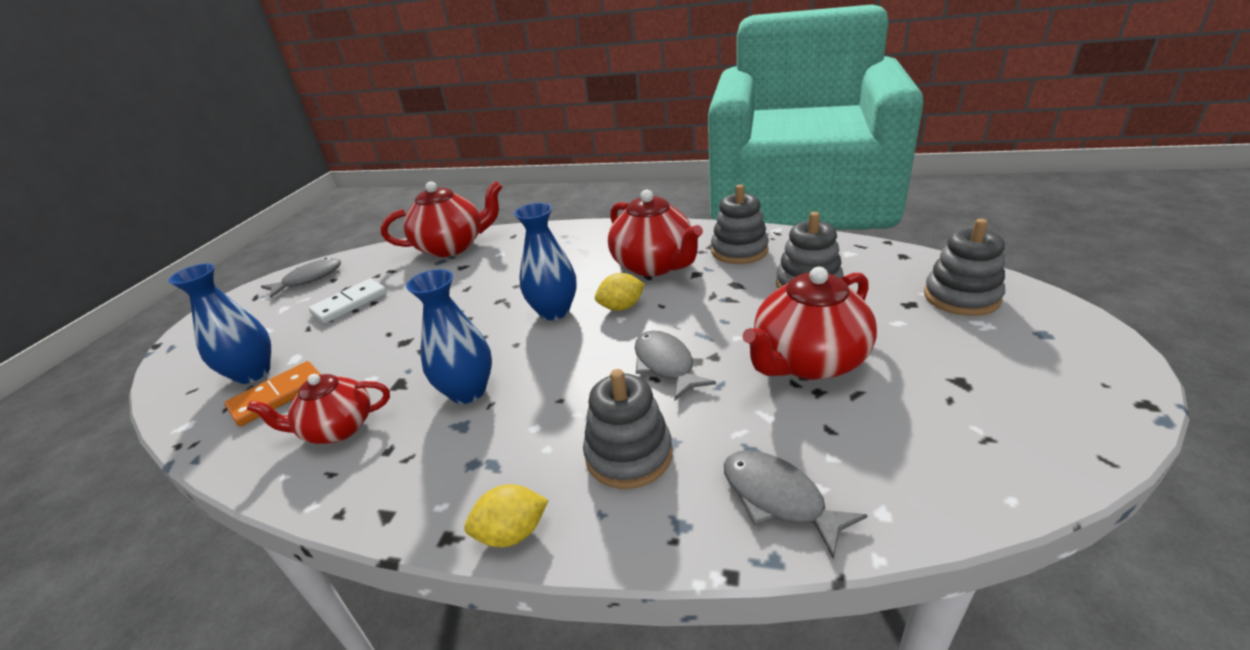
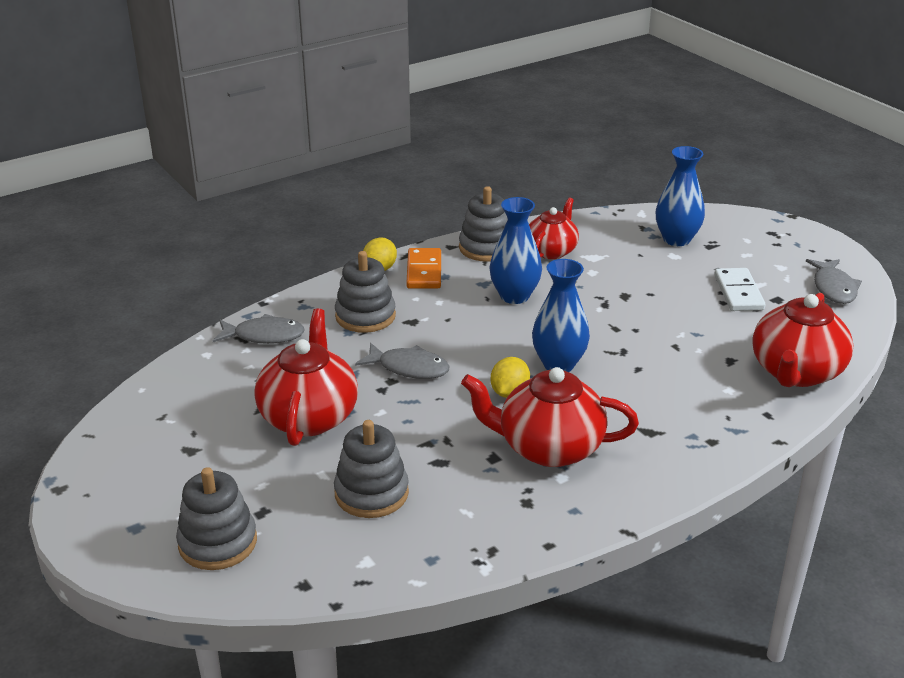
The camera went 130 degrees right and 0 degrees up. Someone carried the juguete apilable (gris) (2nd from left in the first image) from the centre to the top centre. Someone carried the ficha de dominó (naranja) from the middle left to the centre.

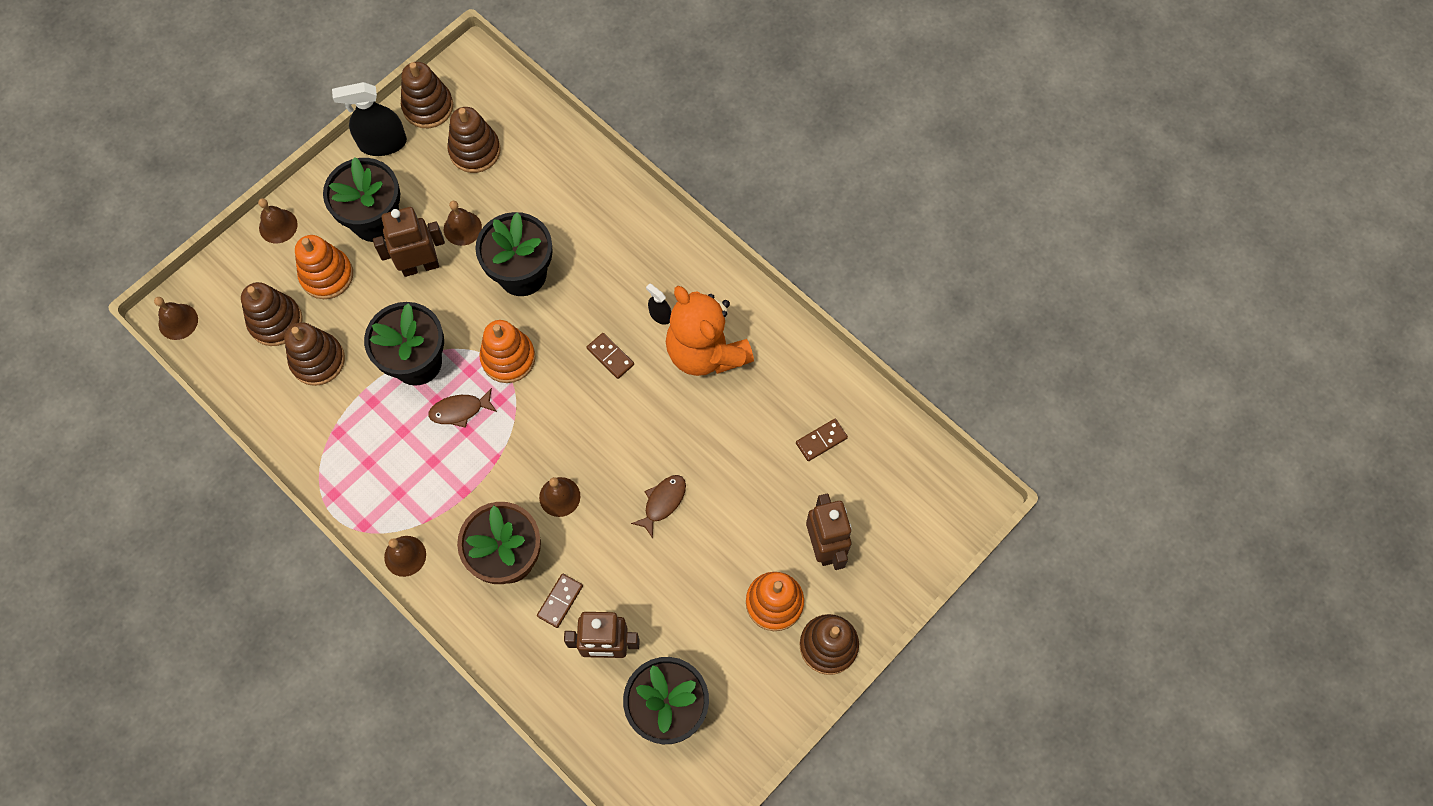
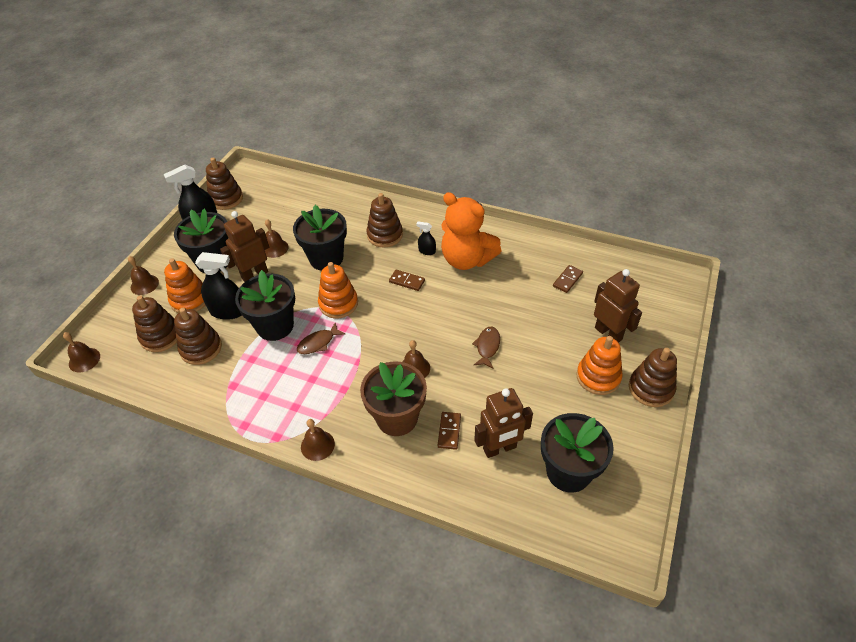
The camera went 20 degrees left and 20 degrees down. Someone carried the juguete apilable (marrón) (4th from left) from the top left to the centre. Someone put down the pulverizador (negro) (2nd from left) at the middle left.

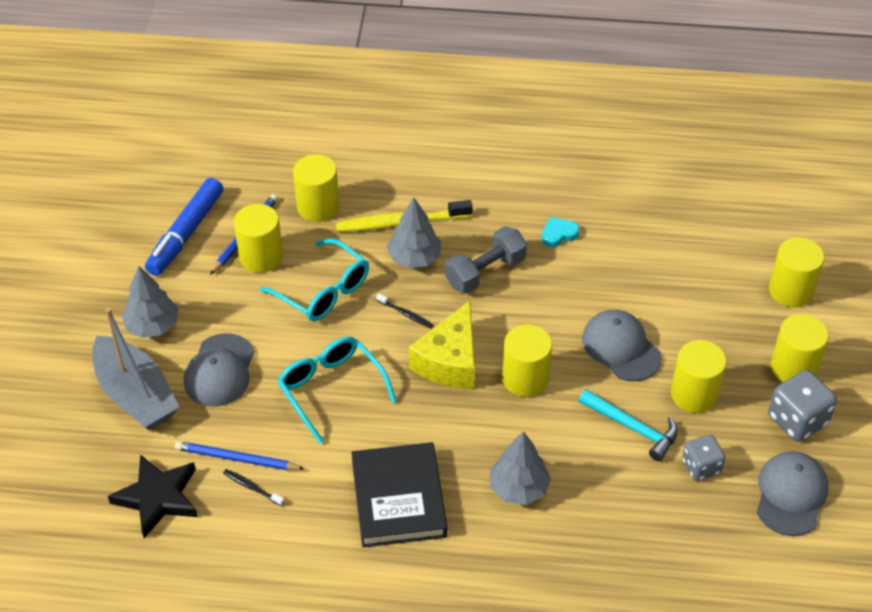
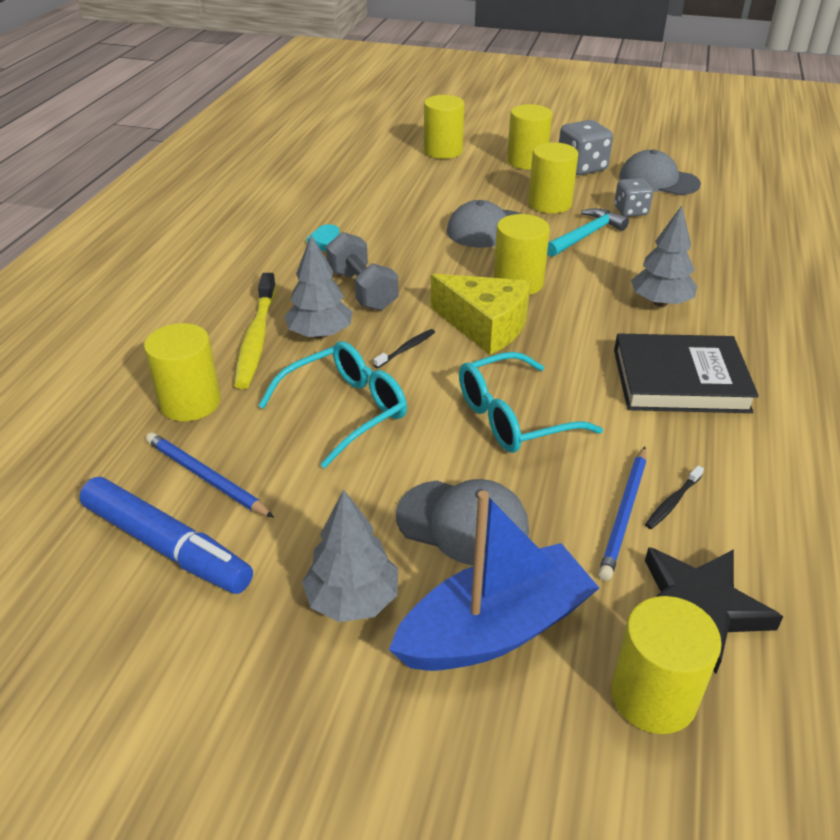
The camera went 80 degrees left and 10 degrees down. Someone carried the cilindro (amarillo) (1st from left in the first image) from the middle left to the bottom right. Someone repainted the barco (gris) at the middle left, which became the barco (azul) at the bottom centre.

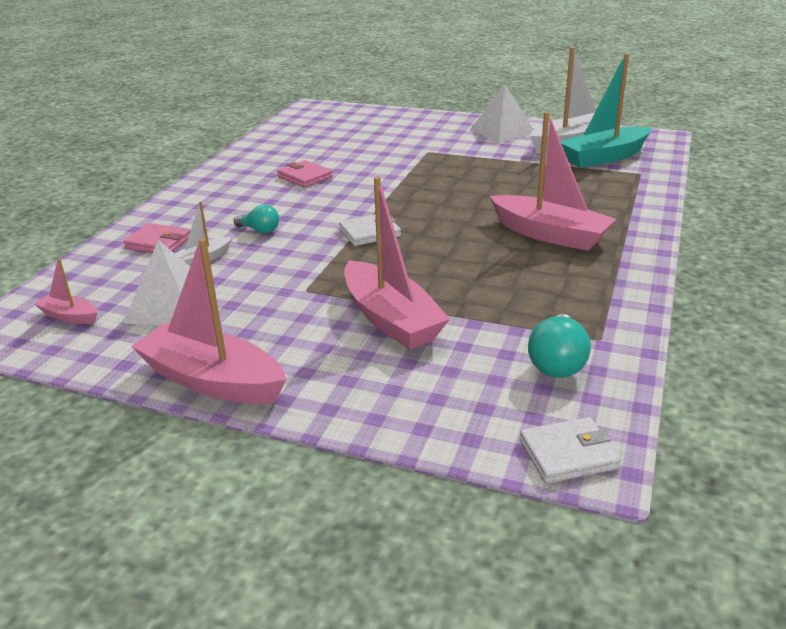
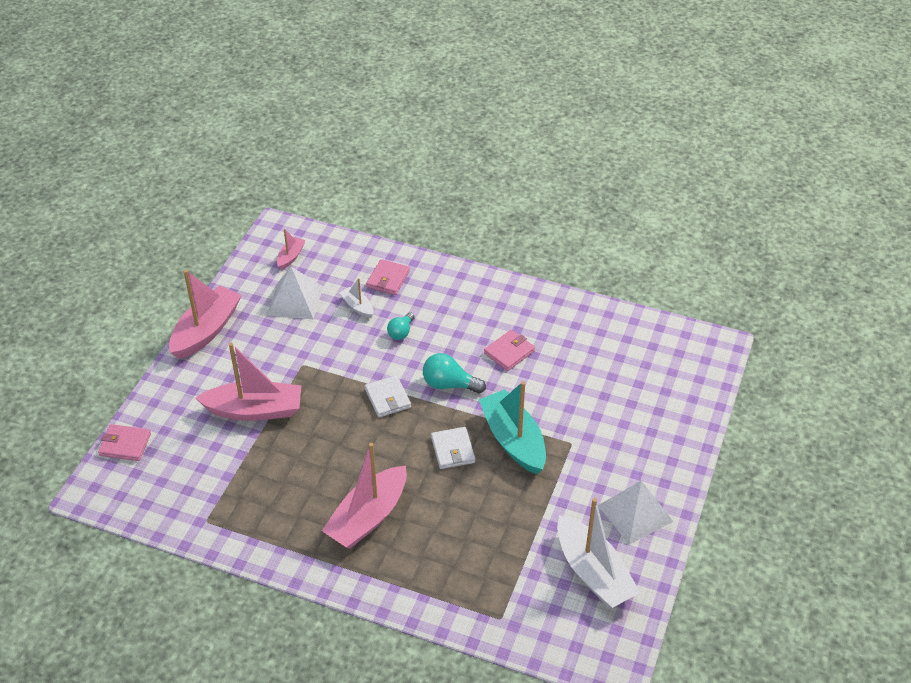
The camera went 90 degrees right and 15 degrees up. Someone carried the barco (turquesa) from the top right to the centre. Someone rotated the barco (rosa) (3rd from left in the first image) at the centre by 150 degrees counterclockwise. Someone carried the bombilla (turquesa) (2nd from left) from the middle right to the centre. Someone carried the cartera (blanco) (2nd from left) from the bottom right to the centre. Someone put down the cartera (rosa) (1st from left) at the middle left.

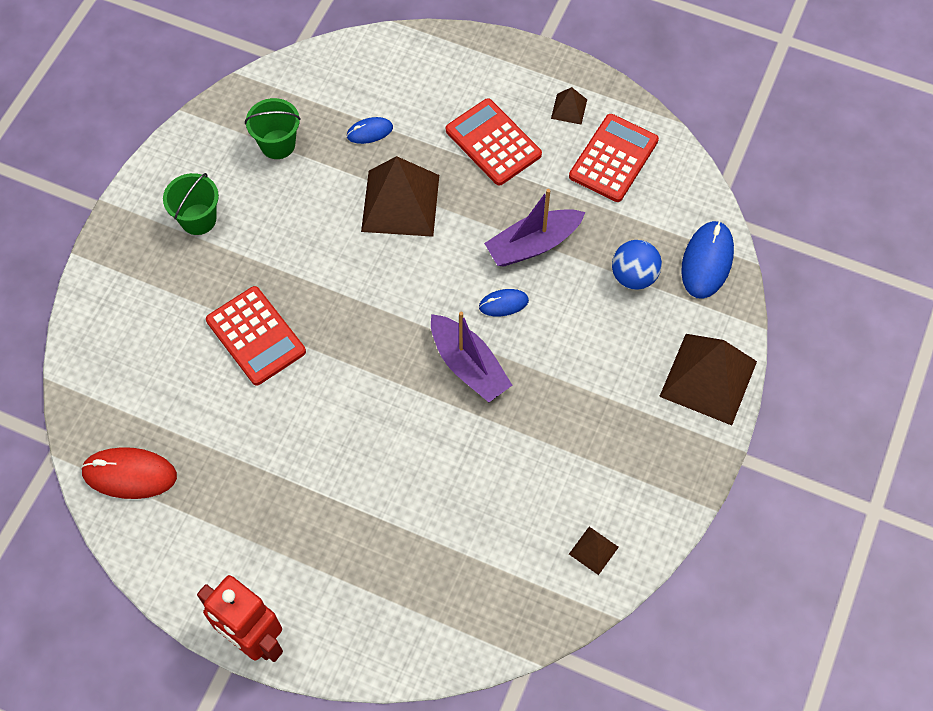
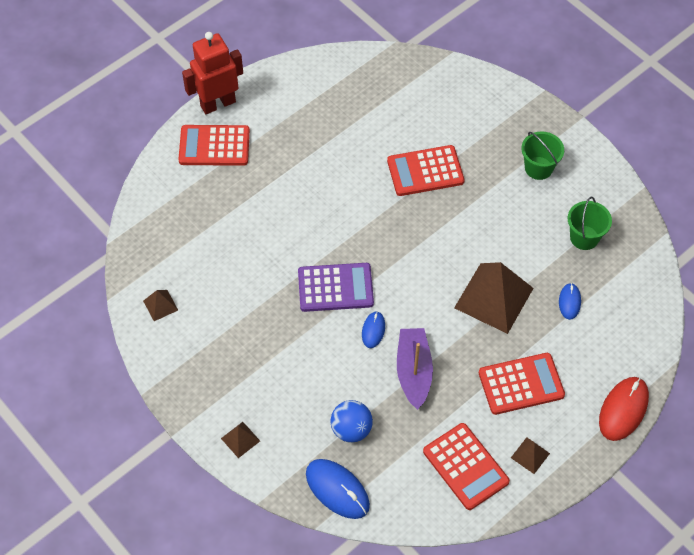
The camera went 115 degrees right and 5 degrees down. Someone swapped the barco (morado) (1st from left) at the centre for the calculadora (morado) at the centre. Someone scaled the pirámide (marrón) (4th from left in the first image) at the middle right by 0.45. Someone carried the ratón (rojo) from the middle left to the bottom right. Someone put down the calculadora (rojo) (1st from left) at the top left.

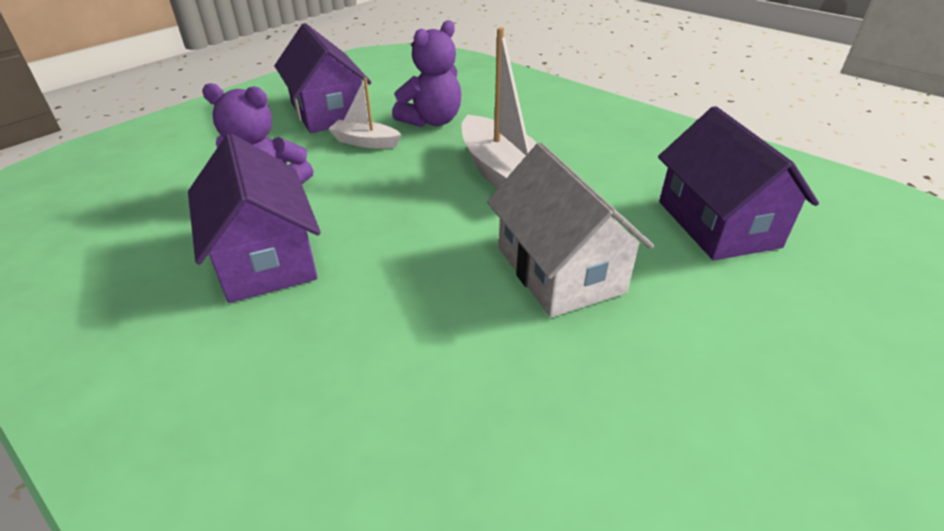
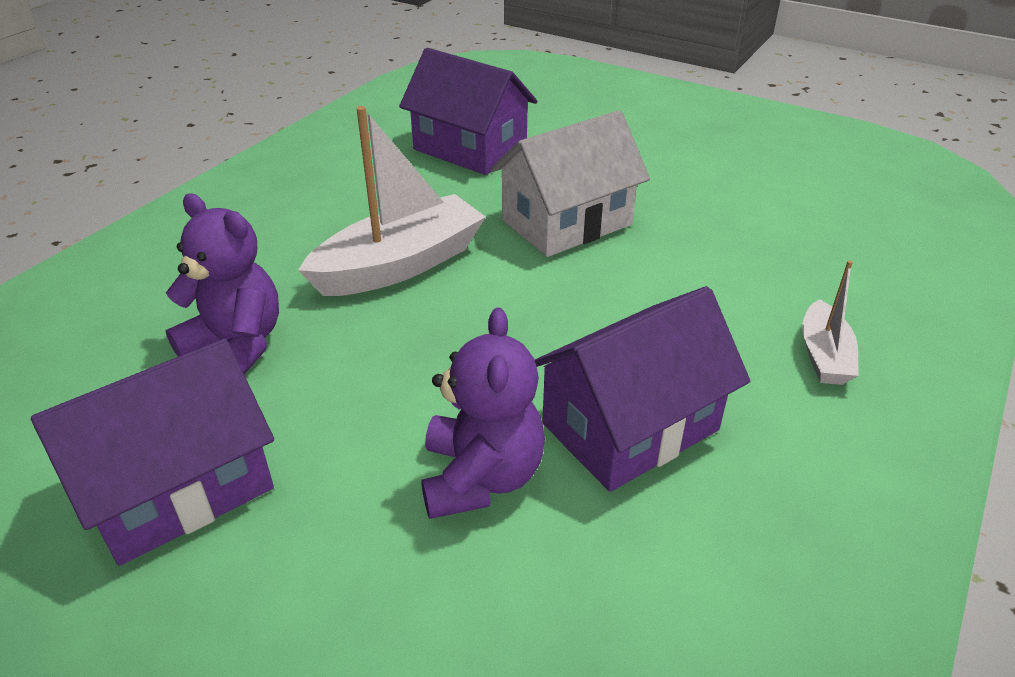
The camera went 100 degrees left and 0 degrees up. Someone carried the barco (blanco) (1st from left in the first image) from the top centre to the middle right. Someone rotated the casa (morado) (3rd from left in the first image) at the middle right by 60 degrees clockwise.

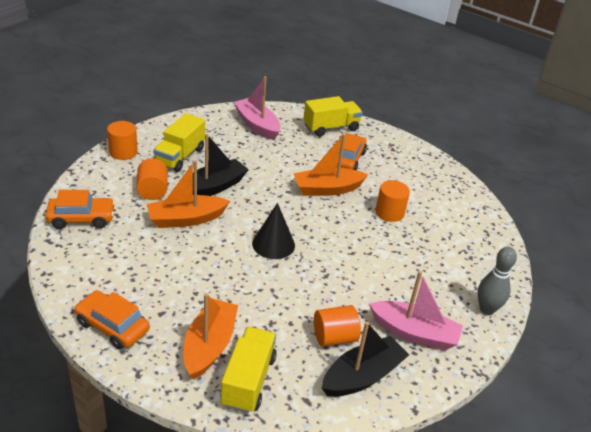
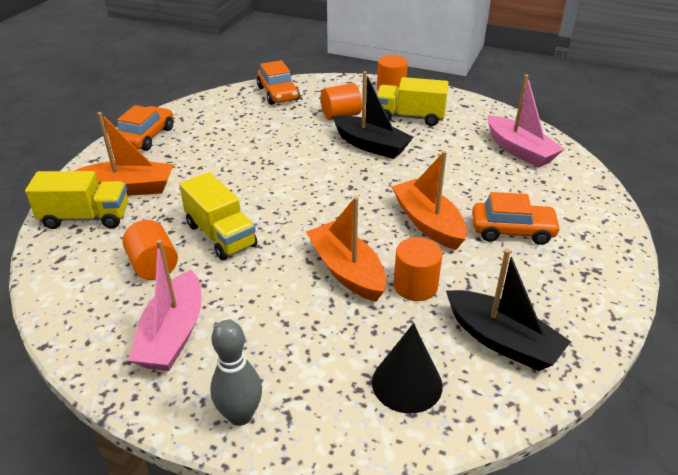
The camera went 80 degrees right and 0 degrees up. Someone rotated the barco (rosa) (1st from left in the first image) at the top centre by 105 degrees clockwise. Someone carried the camión (amarillo) (3rd from left in the first image) from the top centre to the middle left. Someone carried the barco (naranja) (1st from left in the first image) from the middle left to the centre. Someone carried the cono (negro) from the centre to the bottom centre. Someone carried the barco (negro) (2nd from left) from the bottom centre to the middle right.

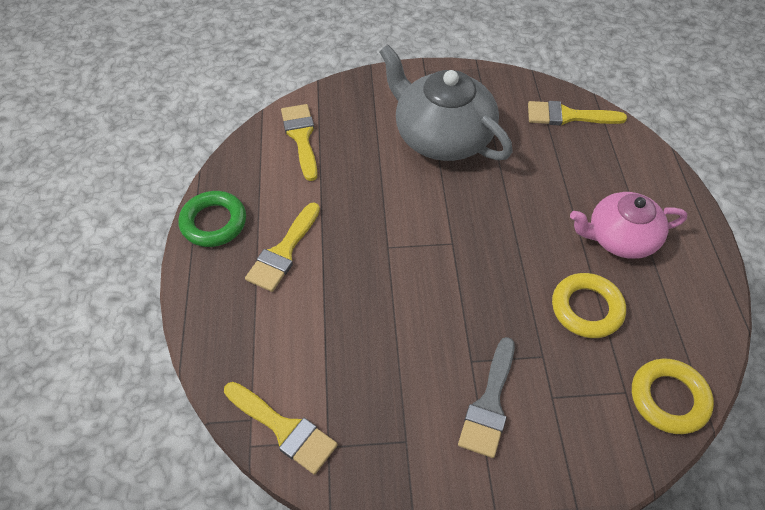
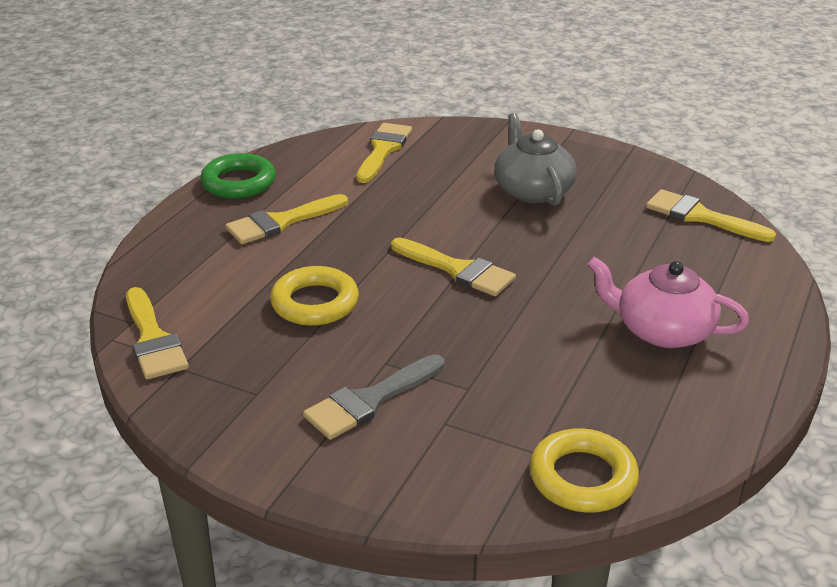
The camera went 30 degrees right and 20 degrees down. Someone scaled the tetera (gris) at the top centre by 0.66. Someone carried the anillo (amarillo) (1st from left) from the middle right to the centre. Someone put down the pincel (amarillo) (4th from left) at the centre.

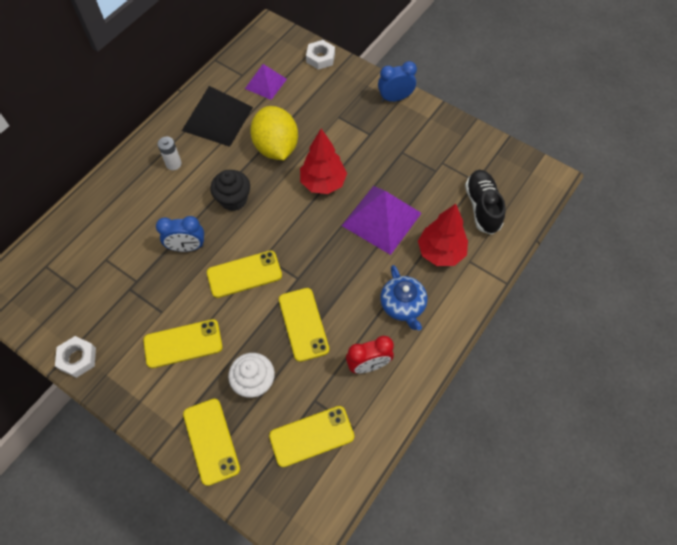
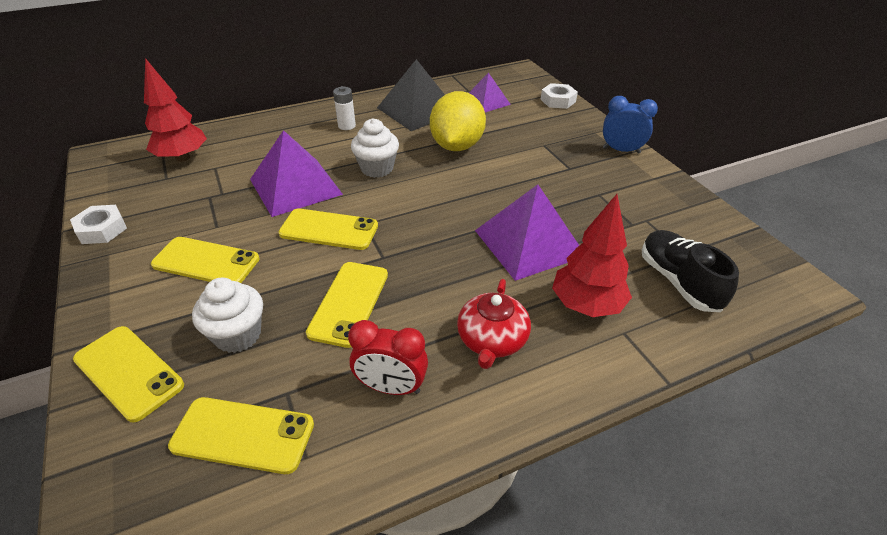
The camera went 30 degrees right and 20 degrees down. Someone carried the árbol (rojo) (1st from left) from the top centre to the top left. Someone repainted the magdalena (negro) at the centre, which became the magdalena (blanco) (2nd from left) at the top centre. Someone rotated the zapato (negro) at the middle right by 45 degrees counterclockwise. Someone swapped the despertador (azul) (1st from left) at the middle left for the pirámide (morado) (1st from left) at the top centre. Someone repainted the tetera (azul) at the centre, which became the tetera (rojo) at the centre. Someone rotated the móvil (amarillo) (2nd from left in the first image) at the bottom left by 60 degrees counterclockwise.

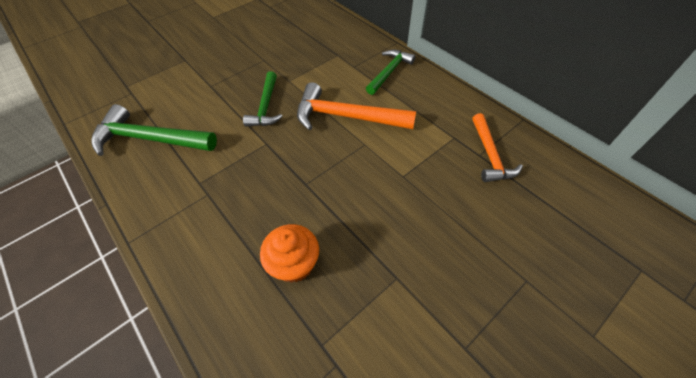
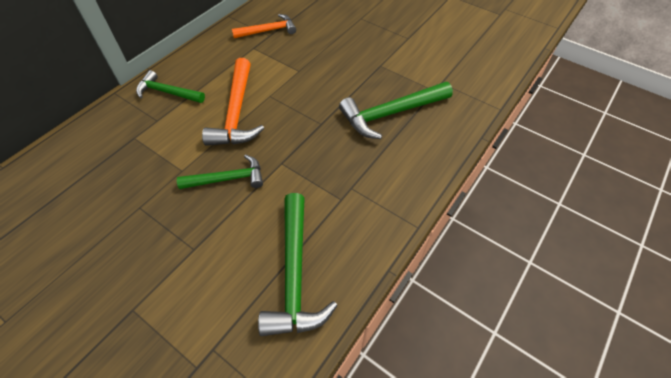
The camera went 105 degrees left and 0 degrees up. Someone swapped the magdalena (naranja) at the bottom centre for the martillo (verde) (4th from left) at the top centre.

